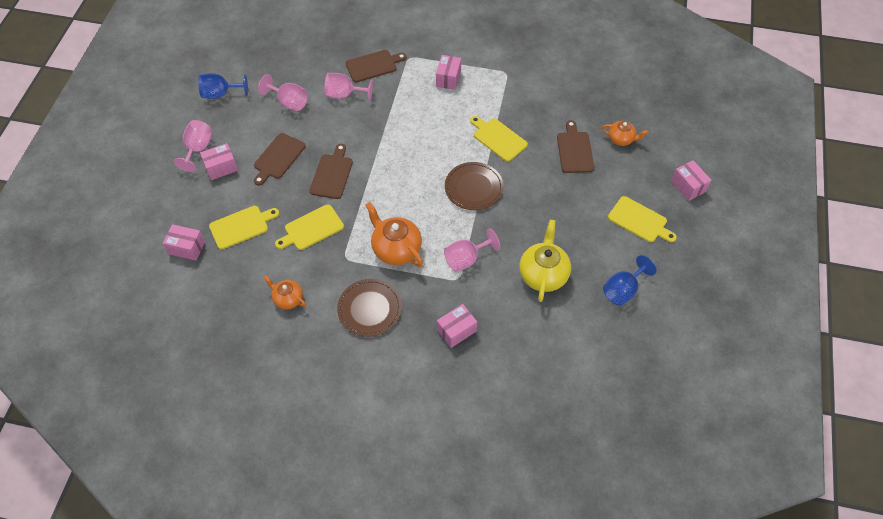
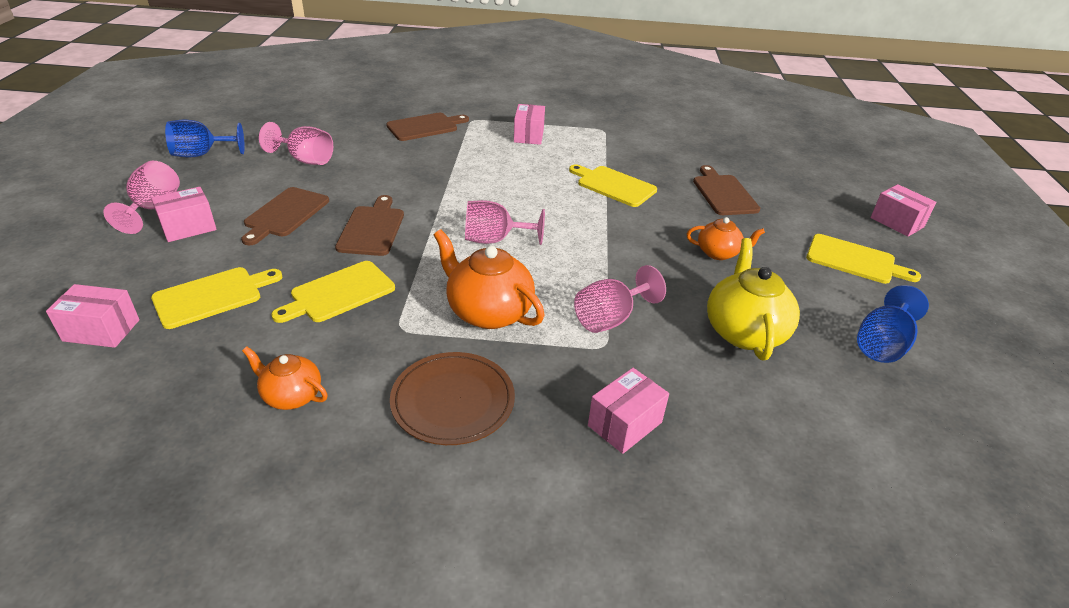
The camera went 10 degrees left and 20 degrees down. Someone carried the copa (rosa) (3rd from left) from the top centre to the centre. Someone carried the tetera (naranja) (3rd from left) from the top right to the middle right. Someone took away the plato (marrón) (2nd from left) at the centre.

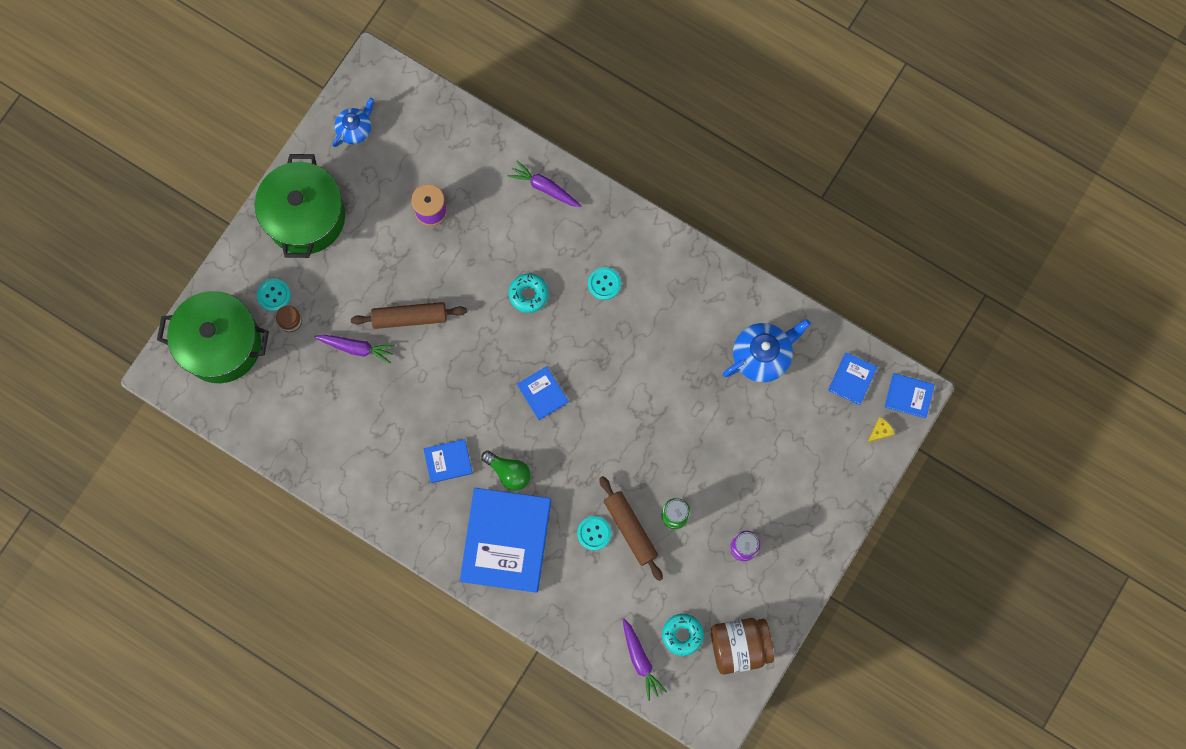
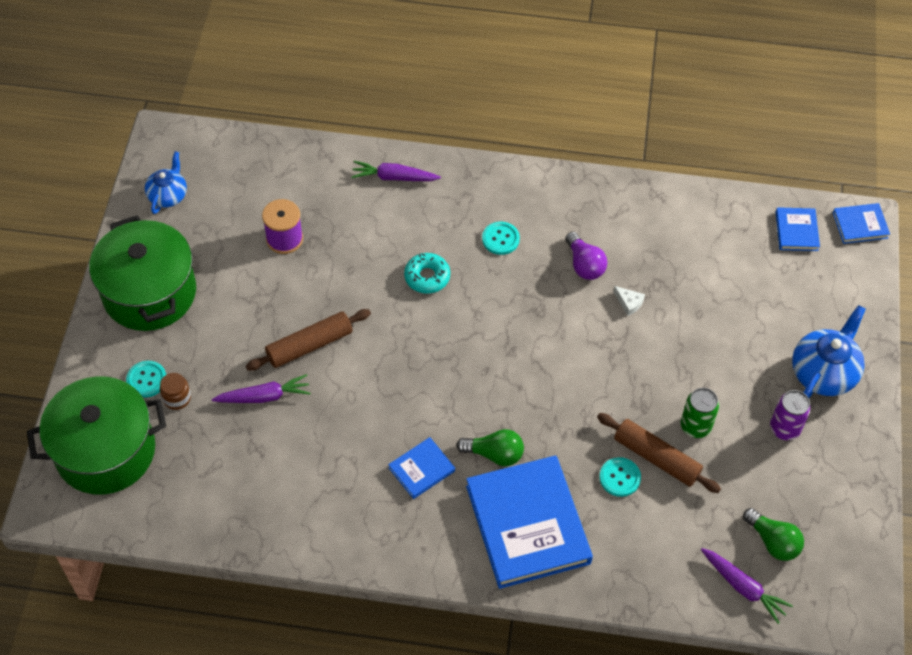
The camera went 25 degrees left and 20 degrees down. Someone carried the tetera (azul) (2nd from left) from the centre to the middle right. Someone took away the libro (azul) (3rd from left) at the centre. Someone took away the queso (amarillo) at the middle right. Someone swapped the rosquilla (turquesa) (2nd from left) at the bottom centre for the bombilla (verde) (2nd from left) at the bottom right. Someone took away the tarro (marrón) (2nd from left) at the bottom centre. Someone put down the bombilla (morado) at the centre. Someone put down the queso (blanco) at the middle right.

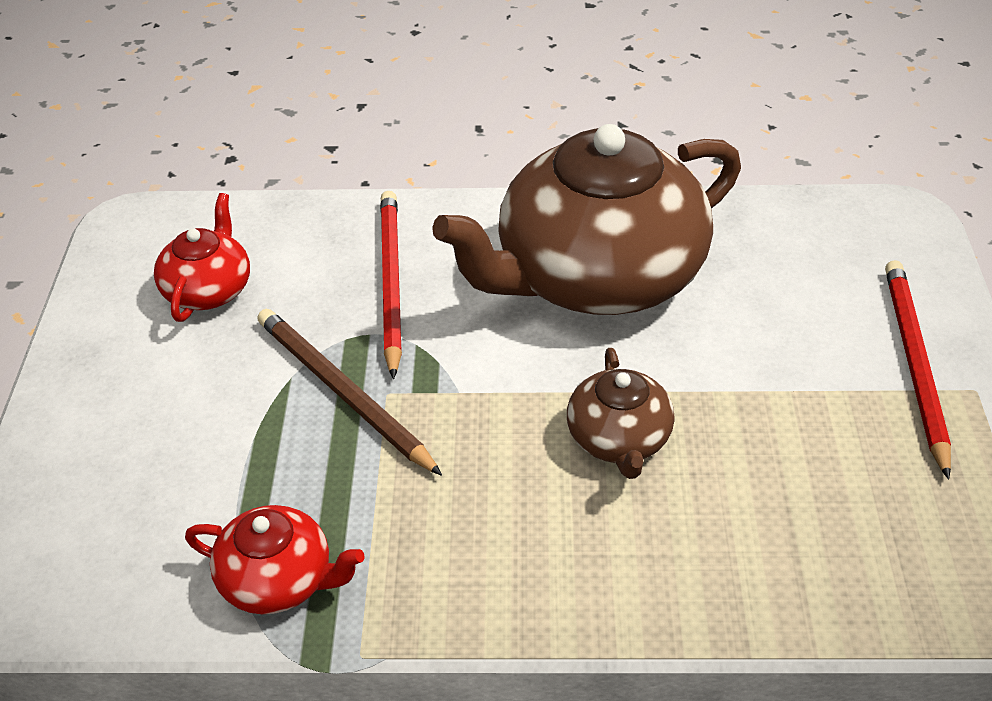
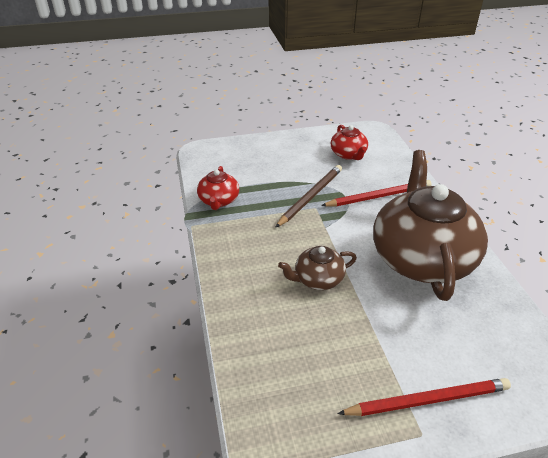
The camera went 75 degrees right and 5 degrees down. Someone rotated the tetera (marrón) (1st from left in the first image) at the top centre by 45 degrees clockwise. Someone rotated the tetera (rojo) (1st from left in the first image) at the middle left by 75 degrees clockwise.

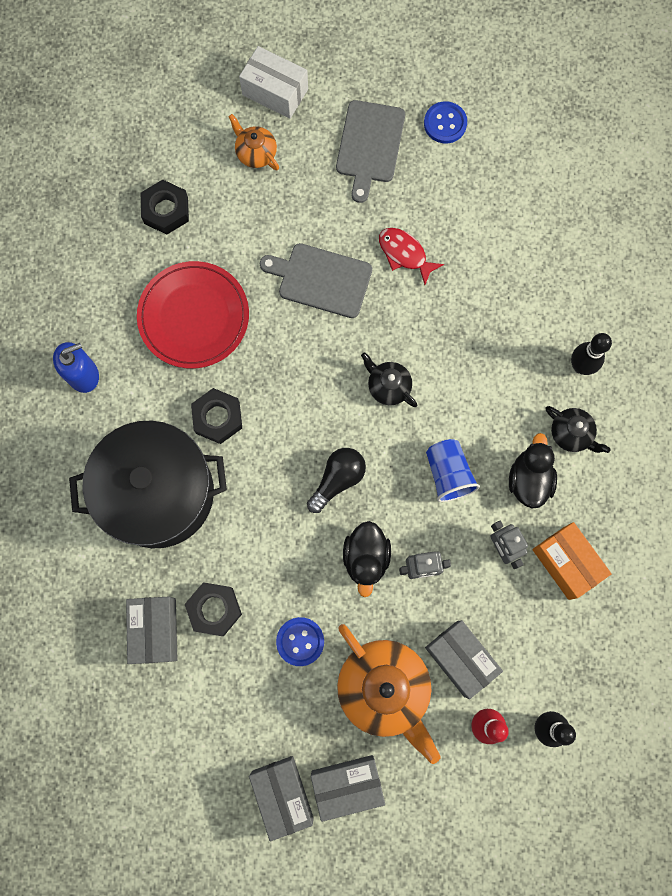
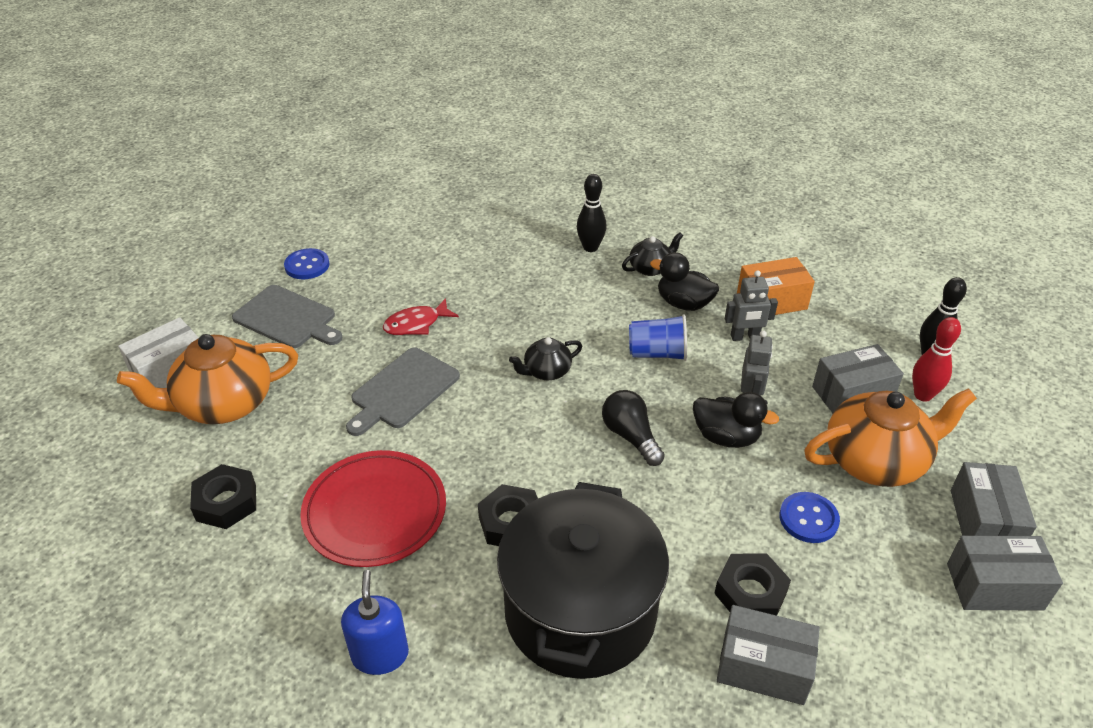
The camera went 70 degrees left and 35 degrees down. Someone scaled the tetera (naranja) (1st from left) at the top centre by 1.97.

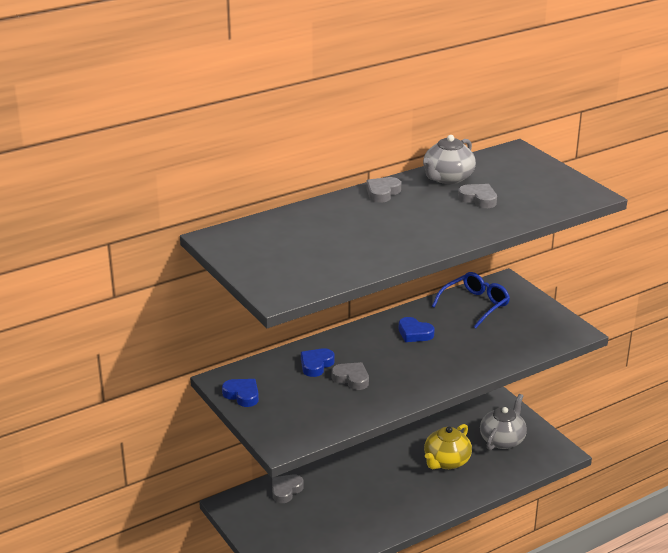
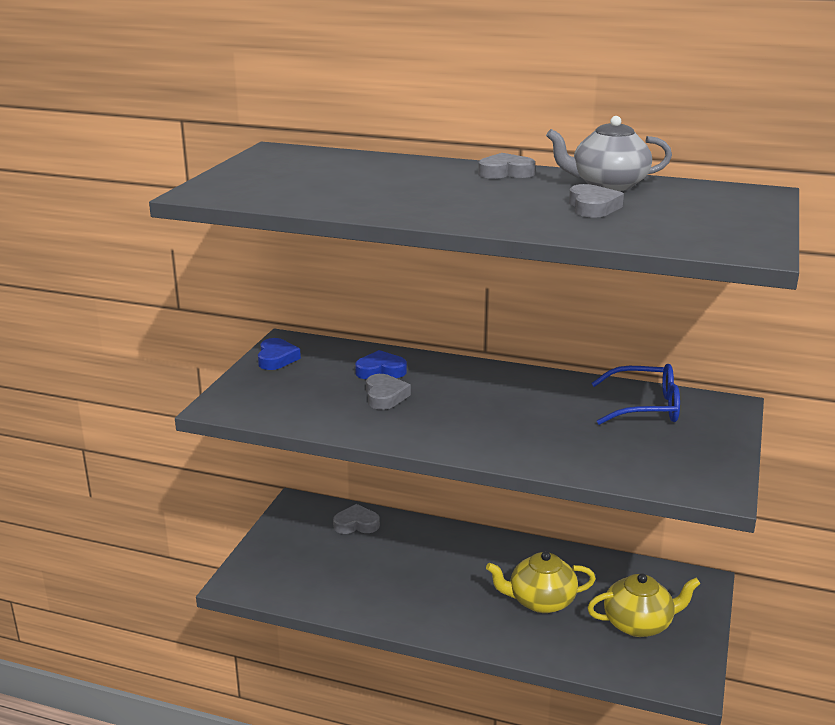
The camera went 50 degrees right and 5 degrees down. Someone took away the corazón (azul) (3rd from left) at the centre. Someone repainted the tetera (gris) (2nd from left) at the bottom right, which became the tetera (amarillo) (2nd from left) at the bottom right.

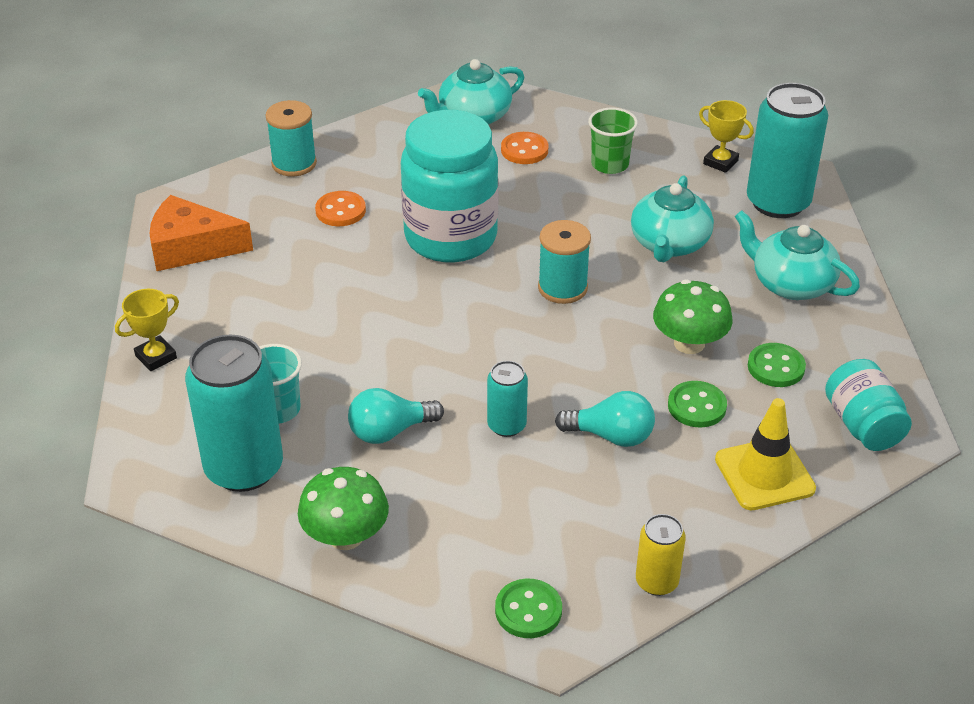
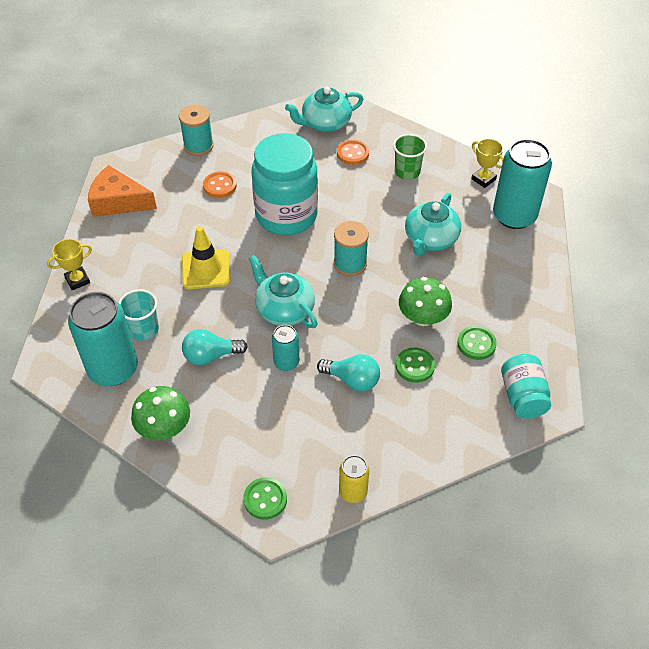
The camera went 10 degrees right and 10 degrees up. Someone carried the tetera (turquesa) (3rd from left in the first image) from the middle right to the centre. Someone carried the cono de tráfico (amarillo) from the middle right to the middle left.

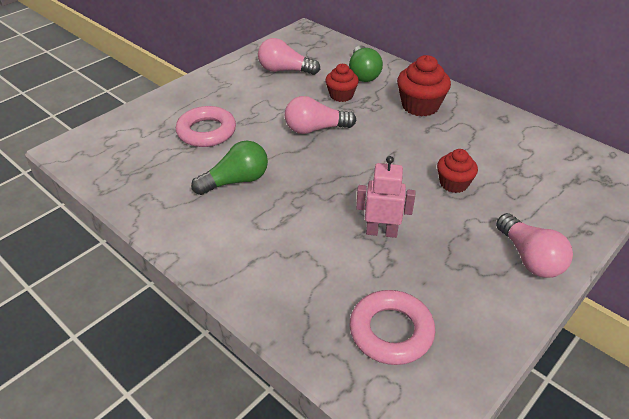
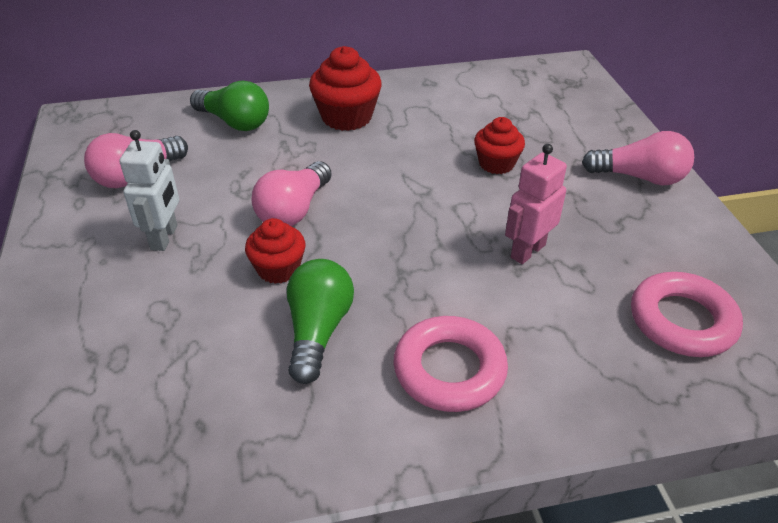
The camera went 55 degrees left and 0 degrees up. Someone carried the magdalena (rojo) (1st from left) from the top centre to the centre. Someone carried the anillo (rosa) (1st from left) from the top left to the bottom centre. Someone put down the robot (blanco) at the middle left.

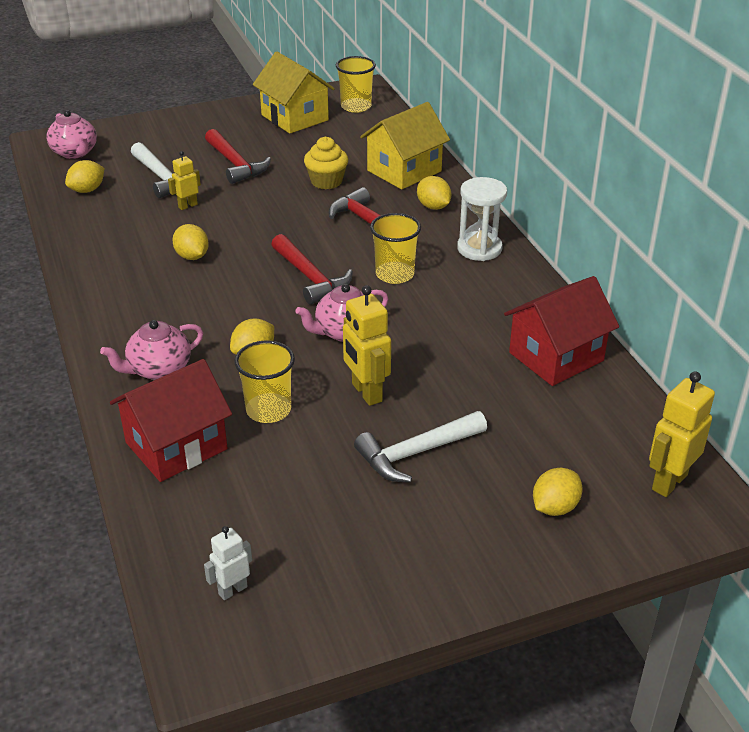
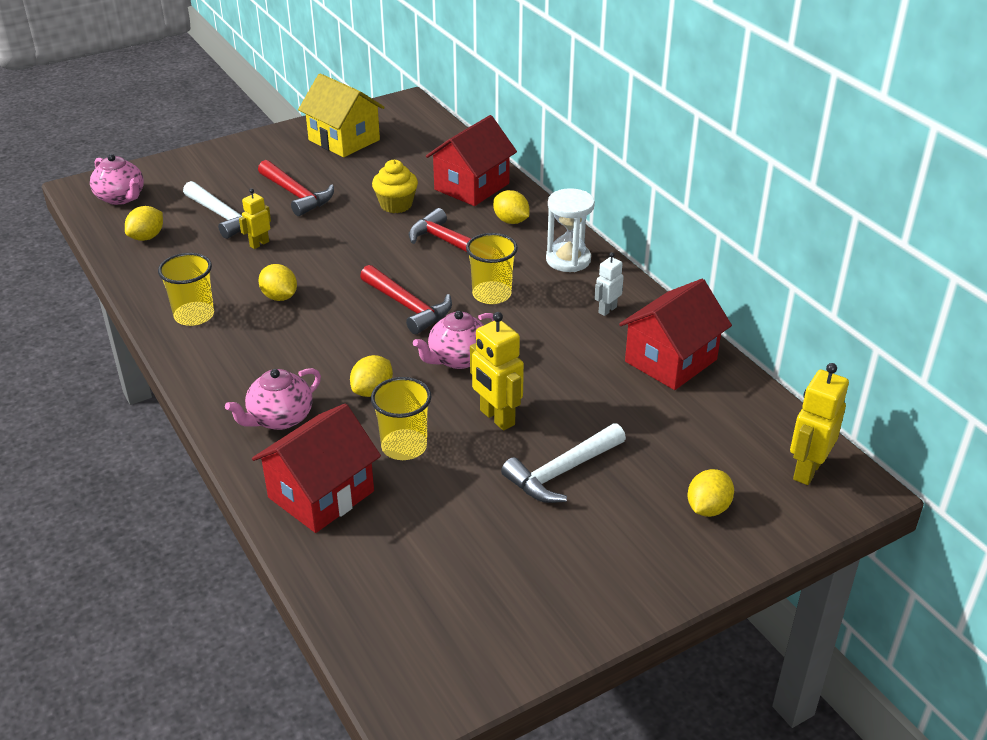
The camera went 10 degrees left and 0 degrees up. Someone carried the vaso (amarillo) (2nd from left in the first image) from the top centre to the middle left. Someone repainted the casa (amarillo) (2nd from left) at the top centre, which became the casa (rojo) (2nd from left) at the top centre. Someone carried the robot (blanco) from the bottom left to the centre.

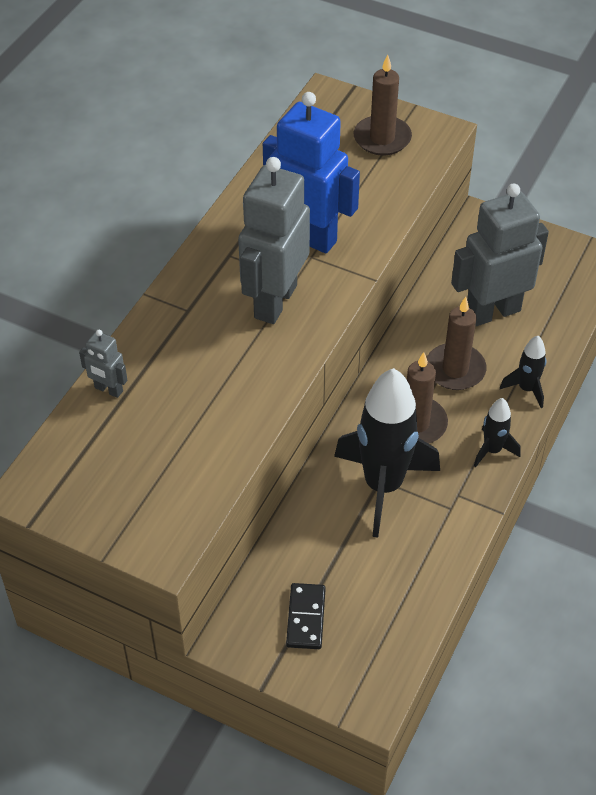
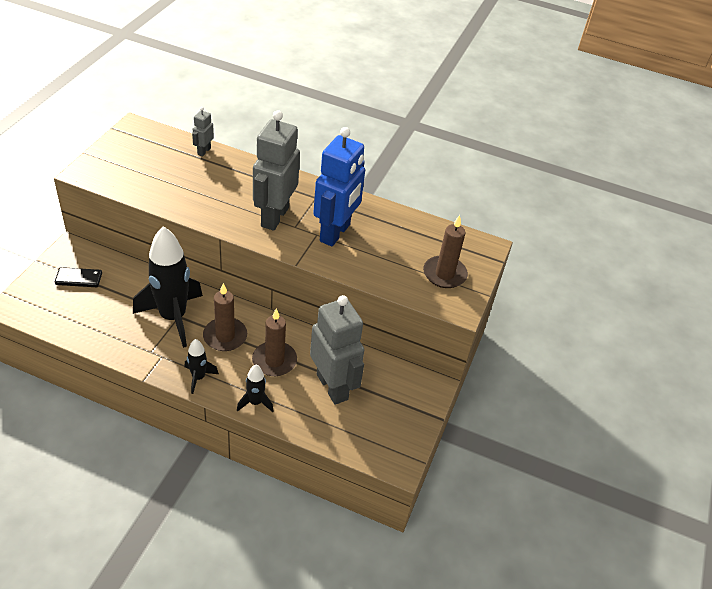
The camera went 80 degrees right and 5 degrees down. Someone rotated the robot (gris) (2nd from left) at the top centre by 90 degrees counterclockwise.

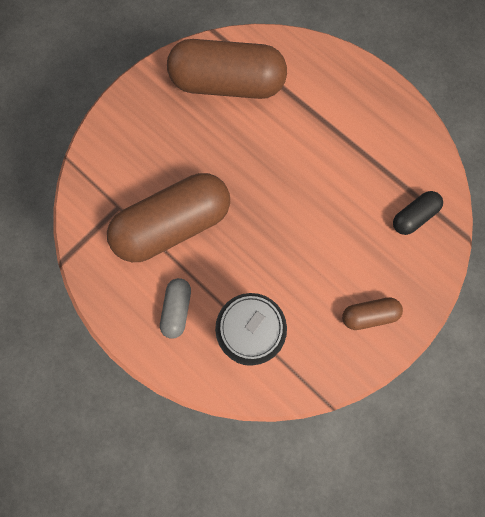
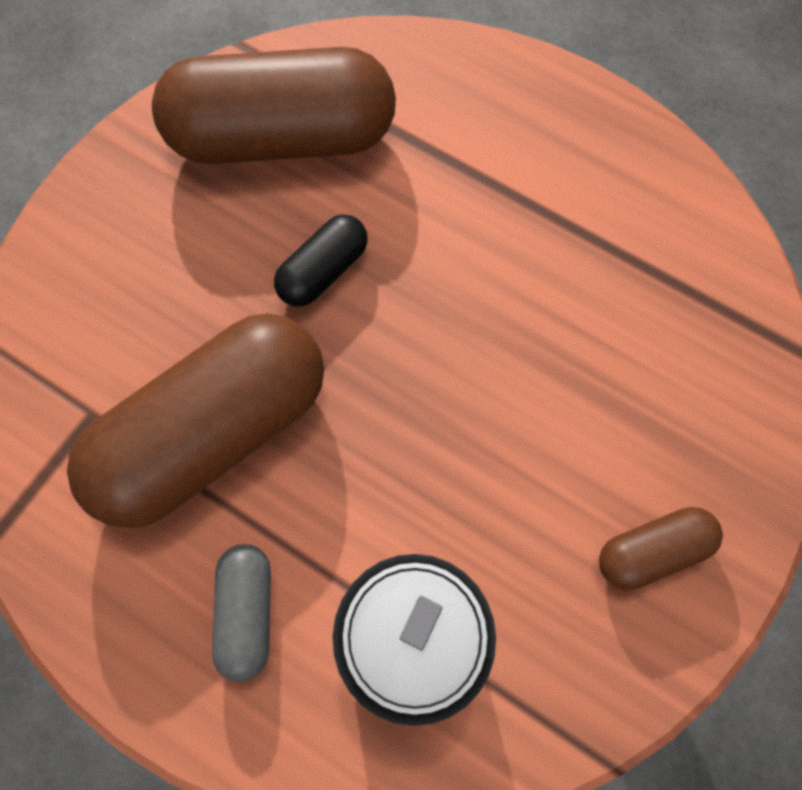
The camera went 10 degrees left and 5 degrees down. Someone carried the cápsula (negro) from the middle right to the top centre.

